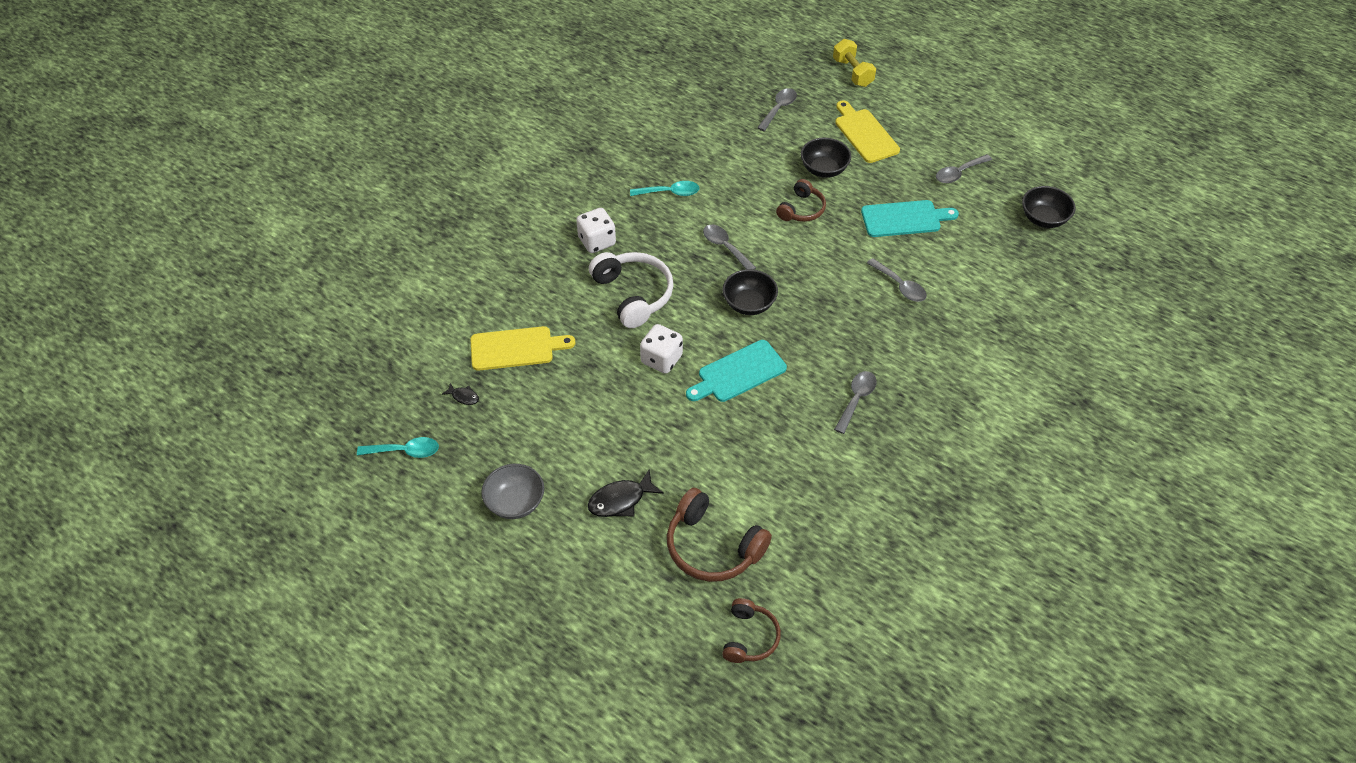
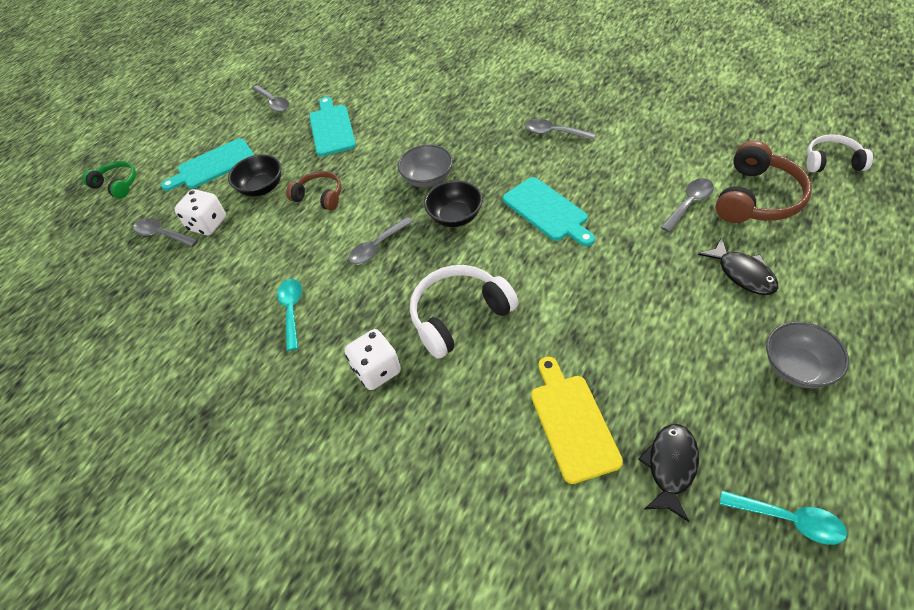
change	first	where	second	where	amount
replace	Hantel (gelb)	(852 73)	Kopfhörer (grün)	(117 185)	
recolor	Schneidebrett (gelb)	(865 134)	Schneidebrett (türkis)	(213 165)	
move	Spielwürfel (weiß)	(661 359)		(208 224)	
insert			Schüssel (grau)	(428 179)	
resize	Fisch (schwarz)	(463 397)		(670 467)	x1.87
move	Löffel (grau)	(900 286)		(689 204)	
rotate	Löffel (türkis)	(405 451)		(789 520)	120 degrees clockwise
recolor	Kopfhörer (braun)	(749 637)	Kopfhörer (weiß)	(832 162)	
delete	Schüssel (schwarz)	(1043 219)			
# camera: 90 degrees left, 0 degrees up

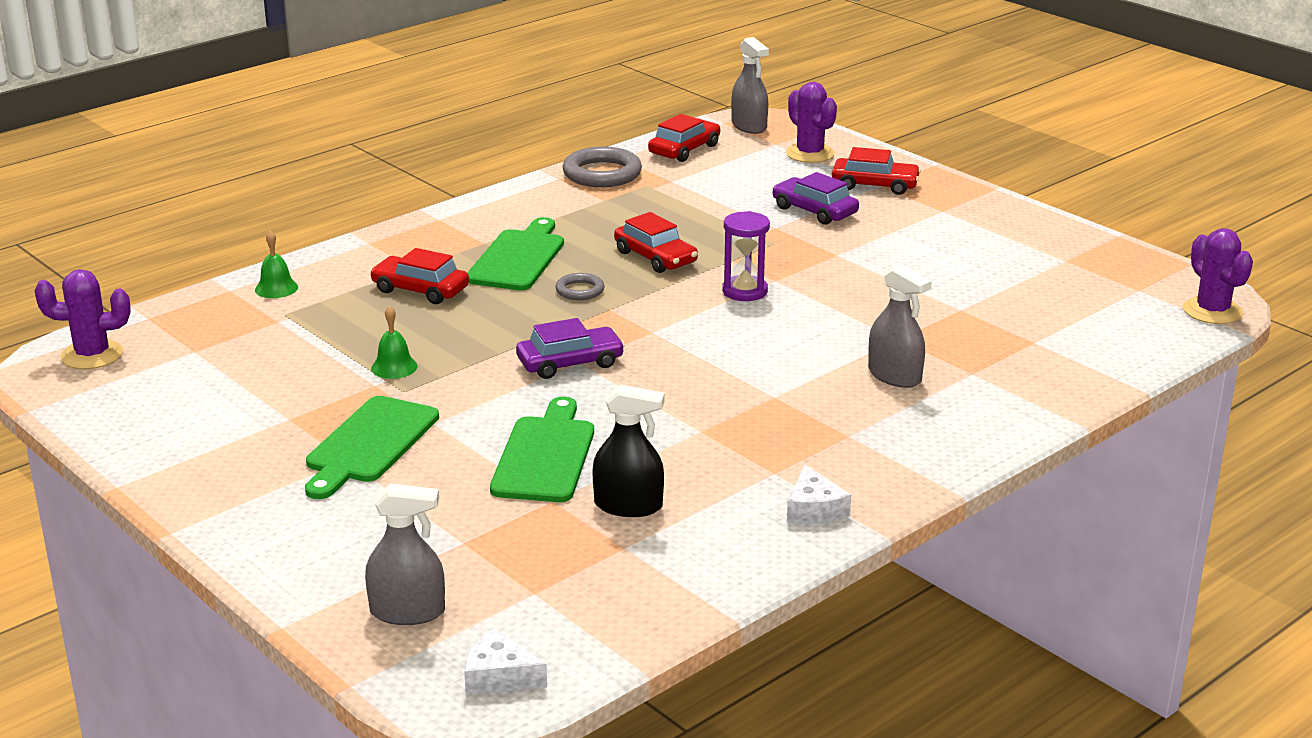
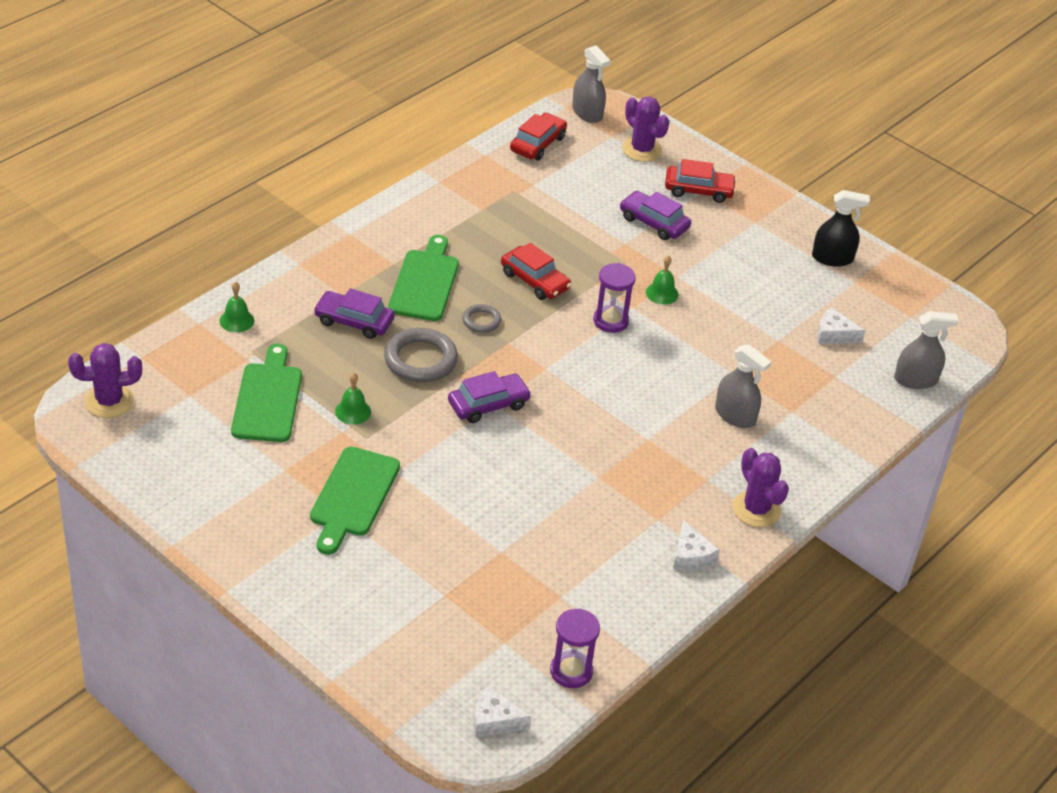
change	first	where	second	where	amount
move	Schneidebrett (grün)	(545 455)		(268 399)	
recolor	Auto (rot)	(420 290)	Auto (lila)	(354 321)	
move	Ring (grau)	(602 174)		(420 360)	
insert			Sanduhr (lila)	(571 671)	
insert			Glocke (grün)	(662 293)	
move	Kaktus (lila)	(1212 311)		(756 509)	
move	Sprühflasche (schwarz)	(628 505)		(832 258)	
insert			Käse (weiß)	(834 334)	
move	Sprühflasche (grau)	(407 612)		(915 380)	
# camera: 10 degrees left, 15 degrees up

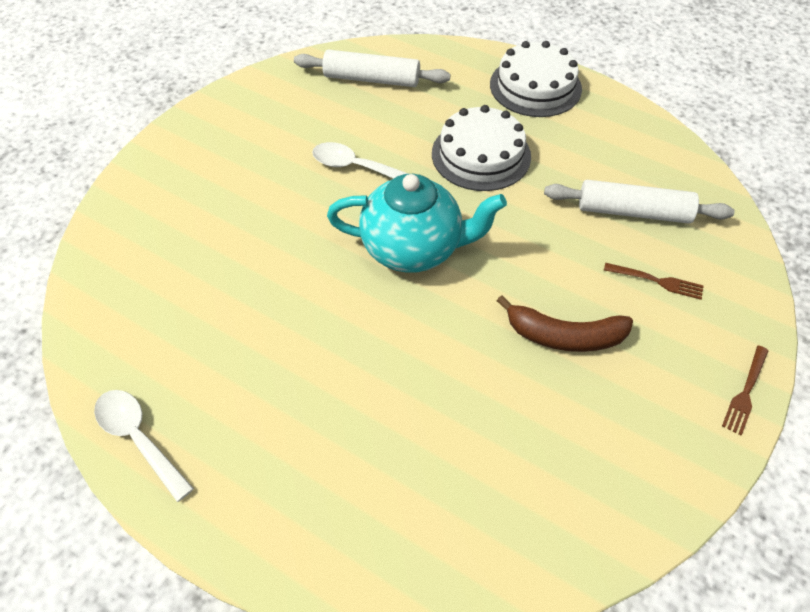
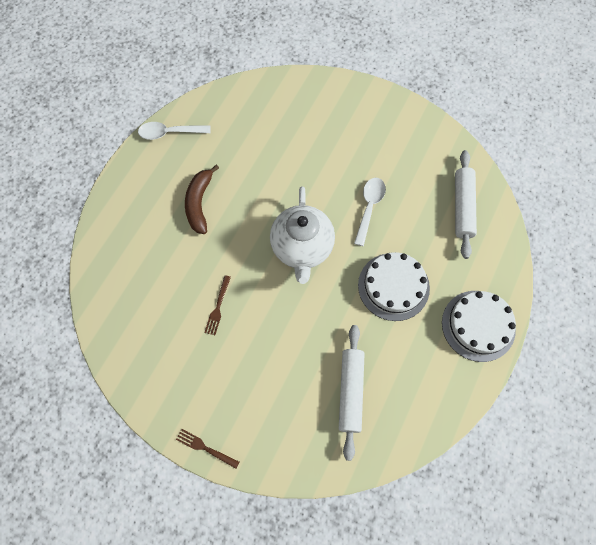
change	first	where	second	where	amount
rotate	Löffel (weiß)	(139 439)		(169 133)	135 degrees counterclockwise
move	Banane (braun)	(564 336)		(199 203)	
move	Gabel (braun)	(656 281)		(218 307)	
recolor	Teekanne (türkis)	(413 249)	Teekanne (weiß)	(302 248)	
# camera: 85 degrees right, 15 degrees up

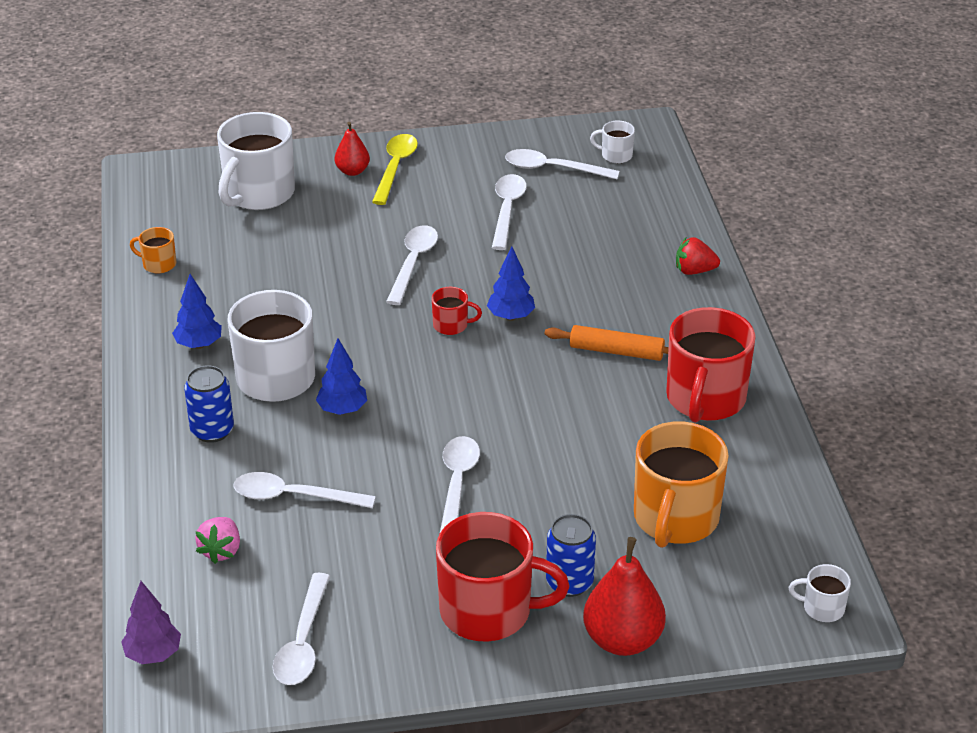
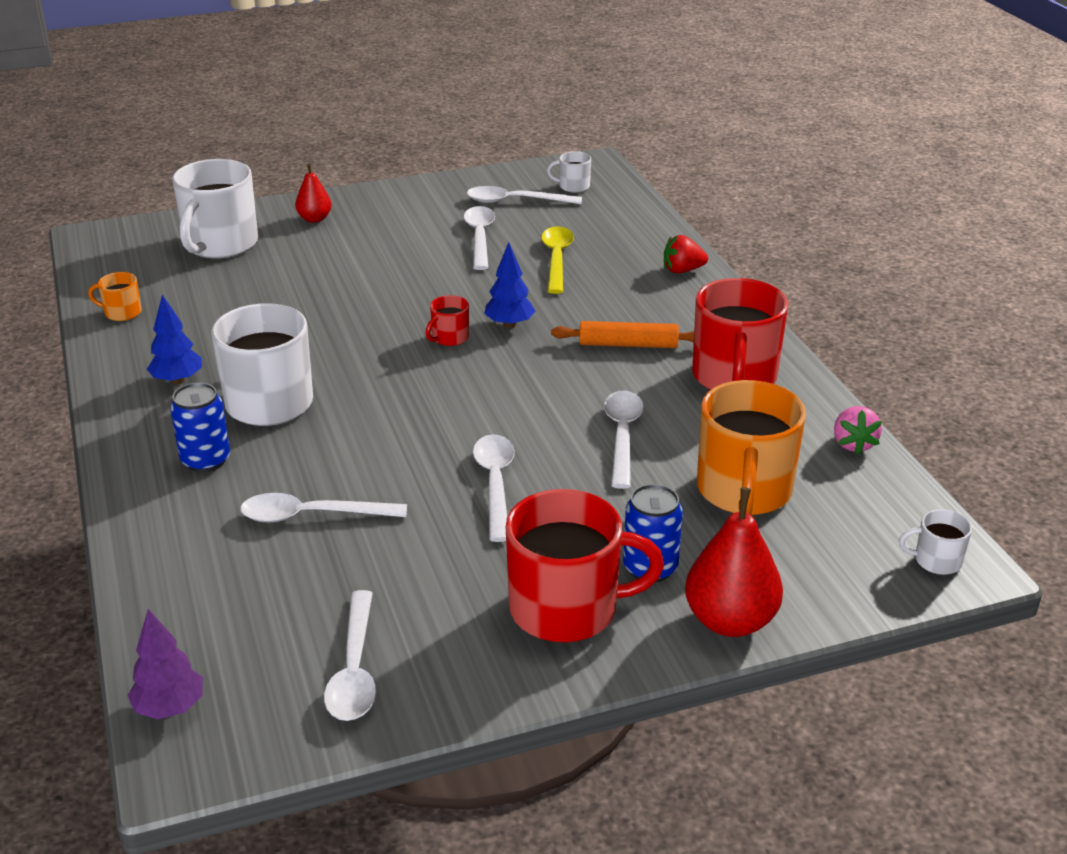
change	first	where	second	where	amount
rotate	Tasse (rot)	(451 325)		(449 338)	135 degrees clockwise
move	Löffel (gelb)	(395 168)		(556 259)	
move	Löffel (weiß)	(413 263)		(622 436)	
move	Erdbeere (rosa)	(221 551)		(853 444)	
delete	Baum (blau)	(342 410)			
# camera: 10 degrees left, 5 degrees down

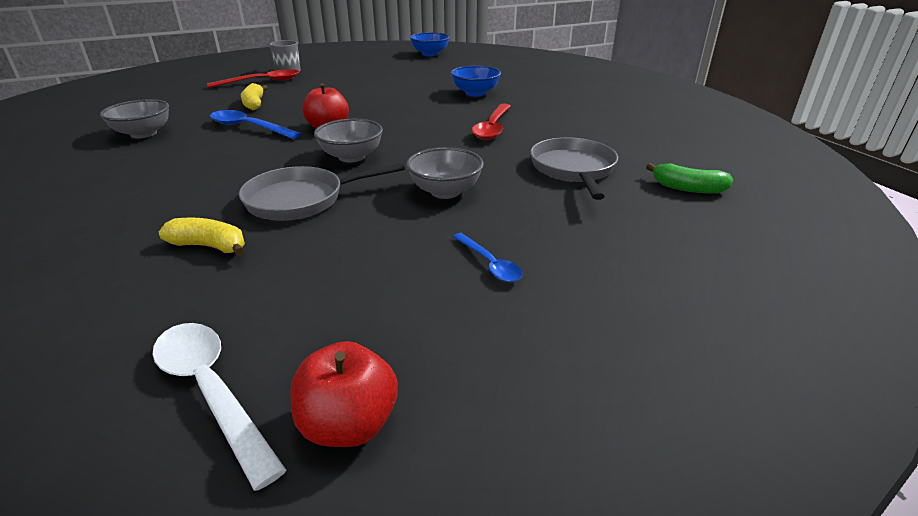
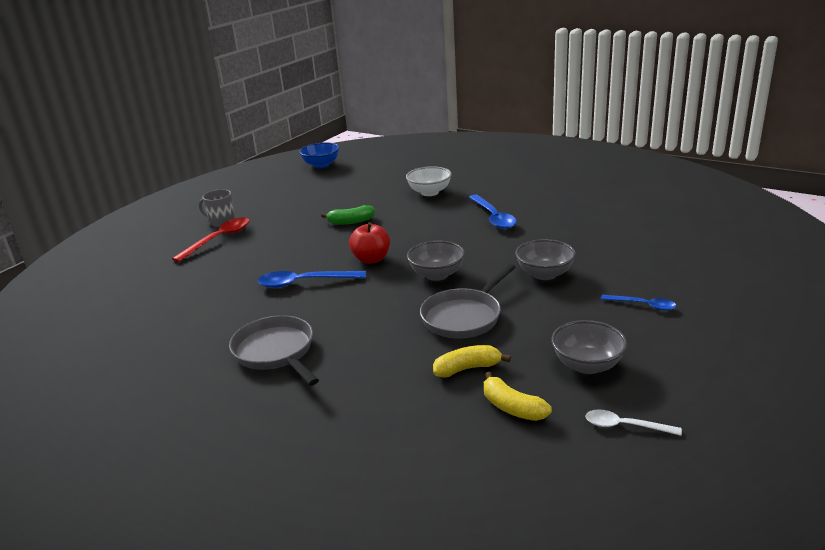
change	first	where	second	where	amount
move	Pfanne (grau)	(573 170)		(276 352)	
move	Banane (grün)	(687 188)		(351 221)	
recolor	Schüssel (blau)	(475 93)	Schüssel (weiß)	(429 192)	
recolor	Löffel (rot)	(492 128)	Löffel (blau)	(493 217)	
move	Banane (gelb)	(254 104)		(512 407)	
move	Schüssel (grau)	(143 134)		(587 365)	
resize	Löffel (weiß)	(212 391)		(625 426)	x0.60
delete	Apfel (rot)	(349 424)			
# camera: 30 degrees left, 5 degrees down

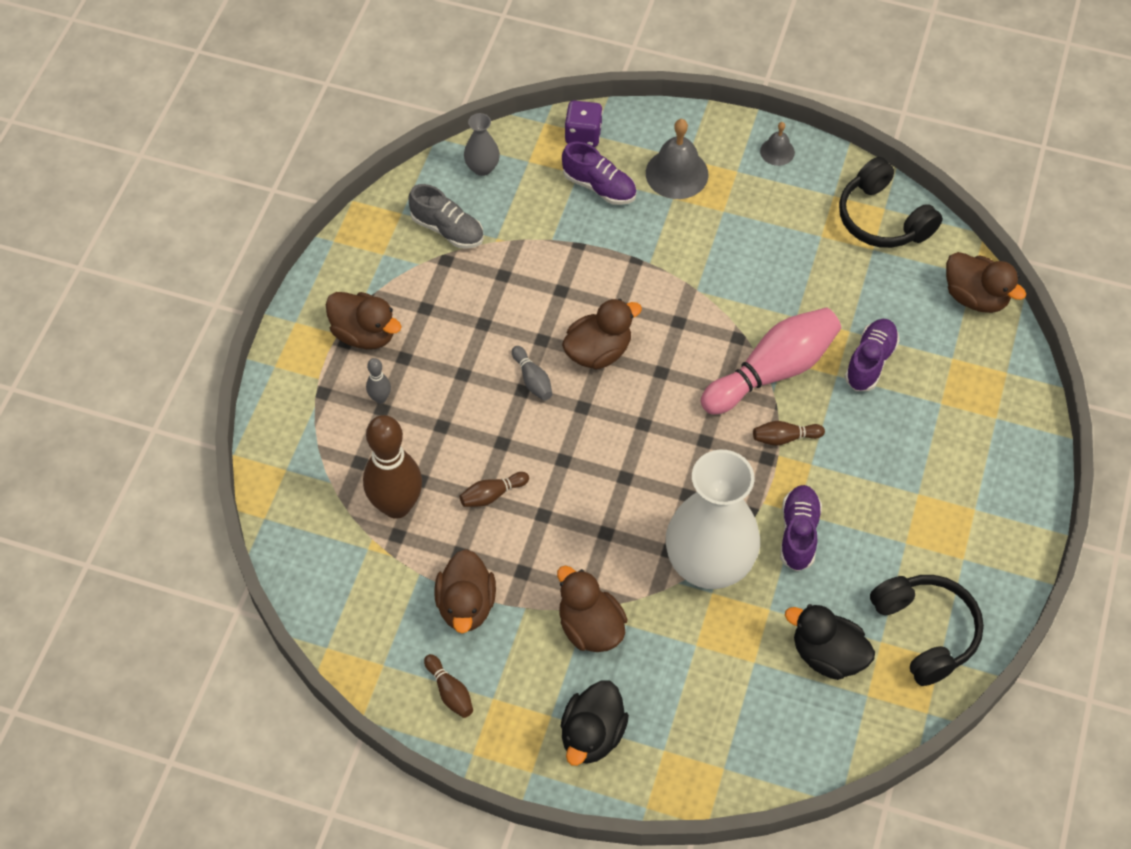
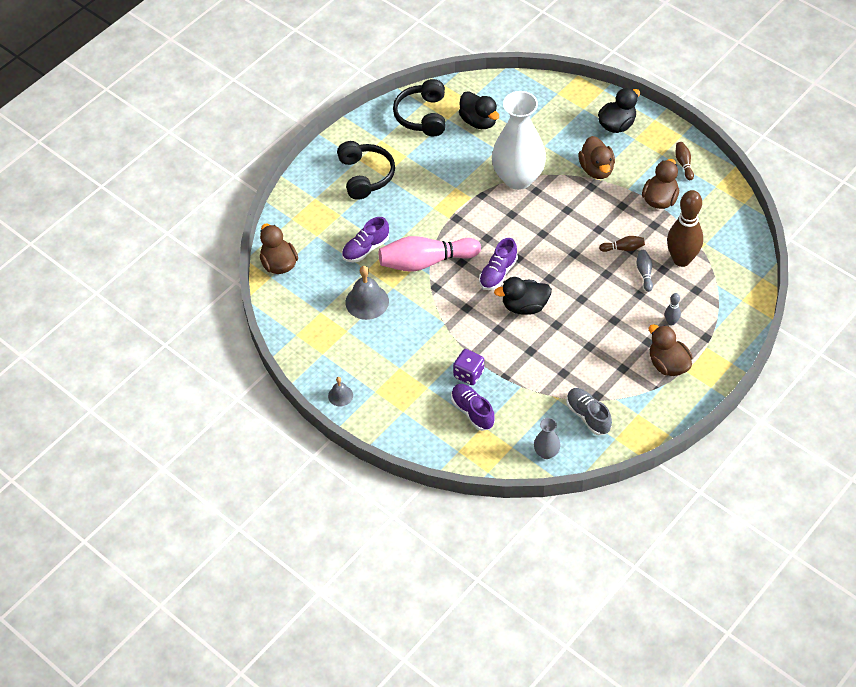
change	first	where	second	where	amount
move	Kopfhörer (schwarz)	(882 218)		(365 176)	
move	Glocke (grau)	(677 173)		(367 301)	
move	Spielwürfel (lila)	(583 135)		(468 374)	
move	Schuh (lila)	(798 533)		(498 273)	
recolor	Ente (braun)	(598 351)	Ente (schwarz)	(524 306)	
move	Bowlingkegel (grau)	(532 379)		(644 273)	
delete	Bowlingkegel (braun)	(785 438)			
# camera: 155 degrees left, 5 degrees down

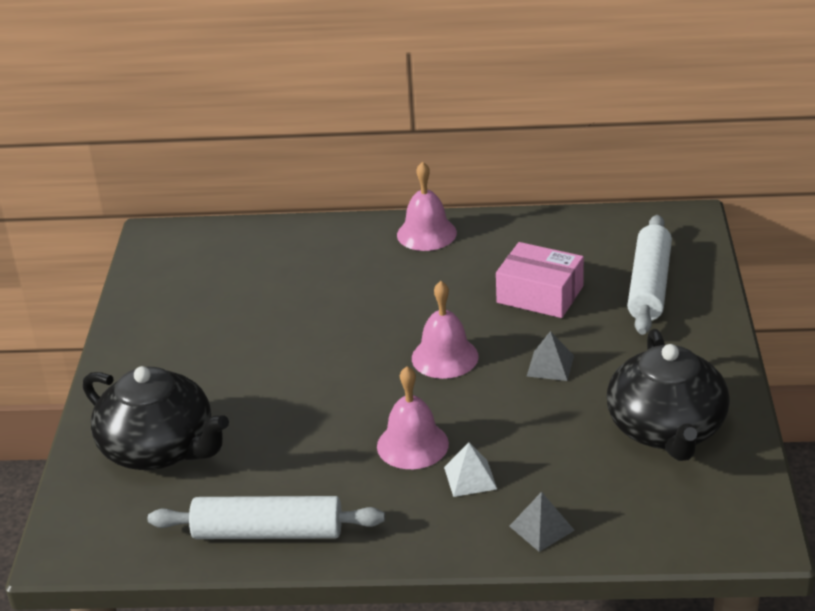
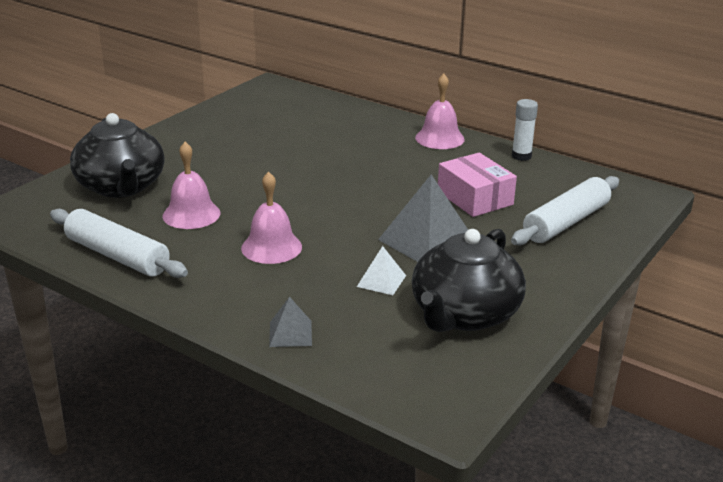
change	first	where	second	where	amount
move	Glocke (rosa)	(445 357)		(191 214)	
move	Pyramide (weiß)	(470 478)		(381 281)	
resize	Pyramide (grau)	(550 365)		(427 241)	x1.94
insert			Klebestift (weiß)	(521 156)	
# camera: 30 degrees right, 5 degrees down

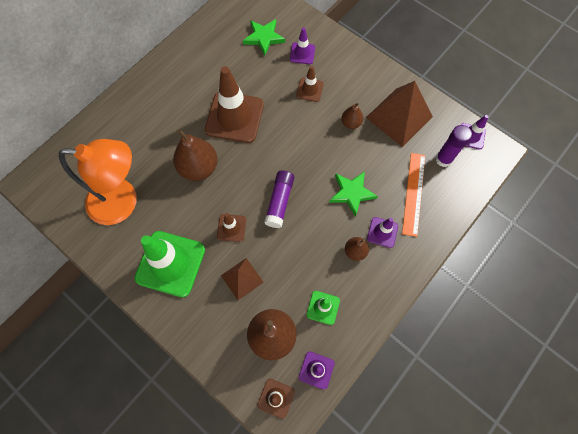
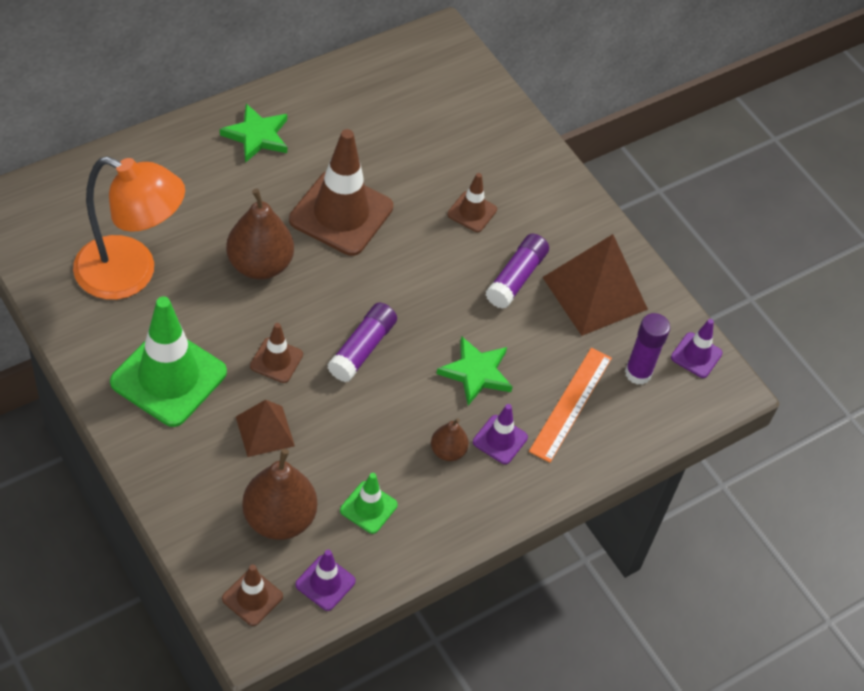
change	first	where	second	where	amount
move	Stern (grün)	(264 38)		(257 136)	
replace	Birne (braun)	(351 123)	Klebestift (lila)	(516 278)	
delete	Leitkegel (lila)	(302 53)			
# camera: 10 degrees right, 15 degrees down

